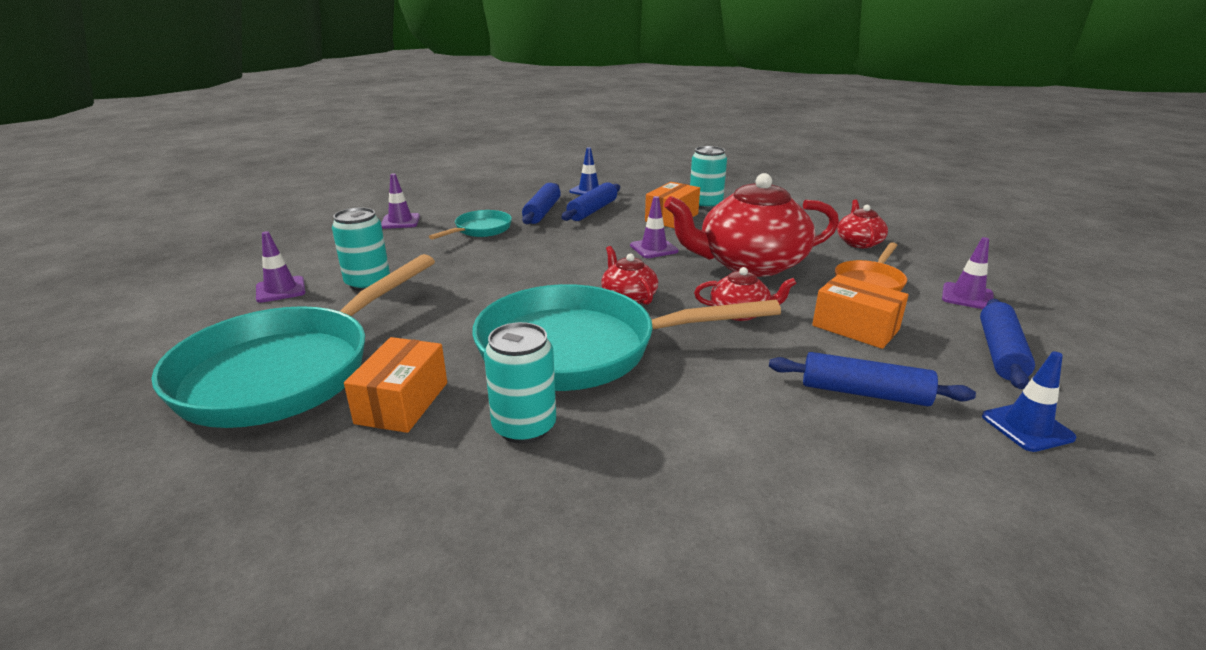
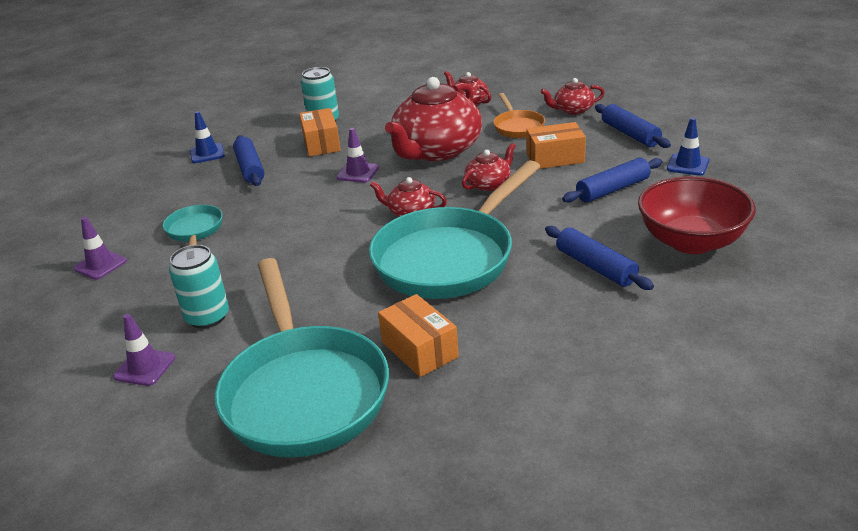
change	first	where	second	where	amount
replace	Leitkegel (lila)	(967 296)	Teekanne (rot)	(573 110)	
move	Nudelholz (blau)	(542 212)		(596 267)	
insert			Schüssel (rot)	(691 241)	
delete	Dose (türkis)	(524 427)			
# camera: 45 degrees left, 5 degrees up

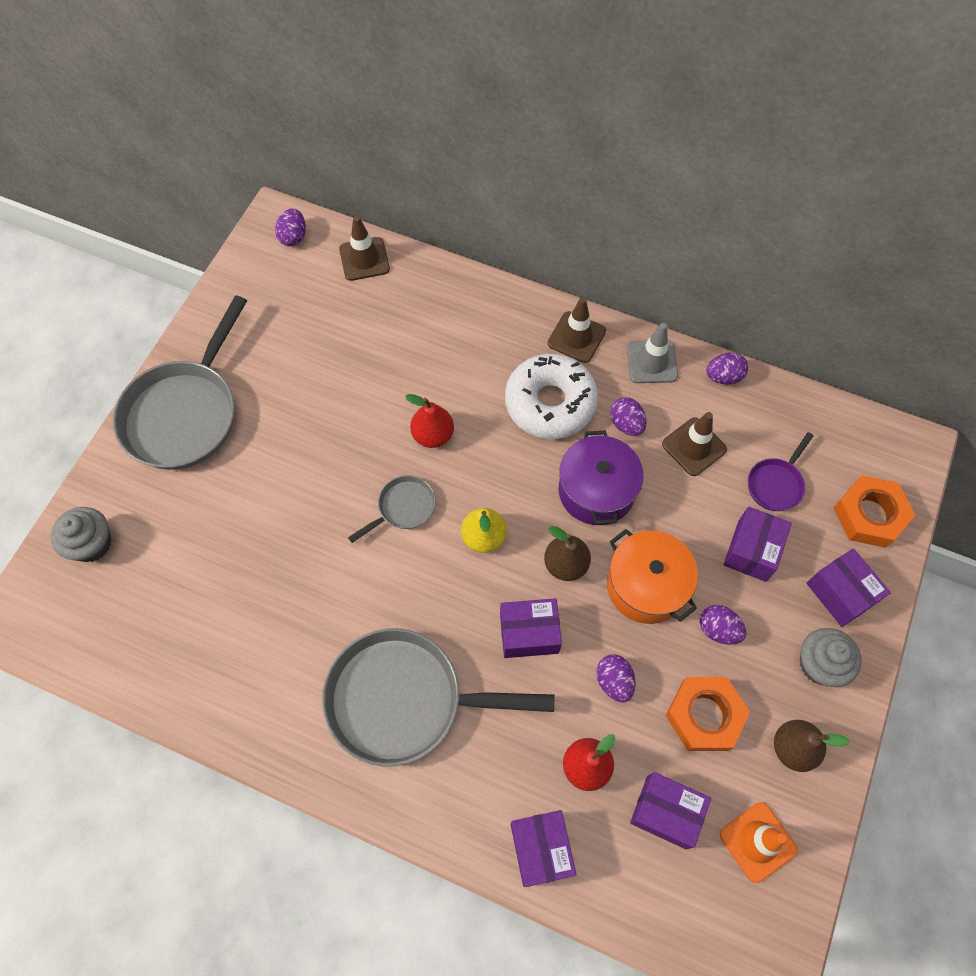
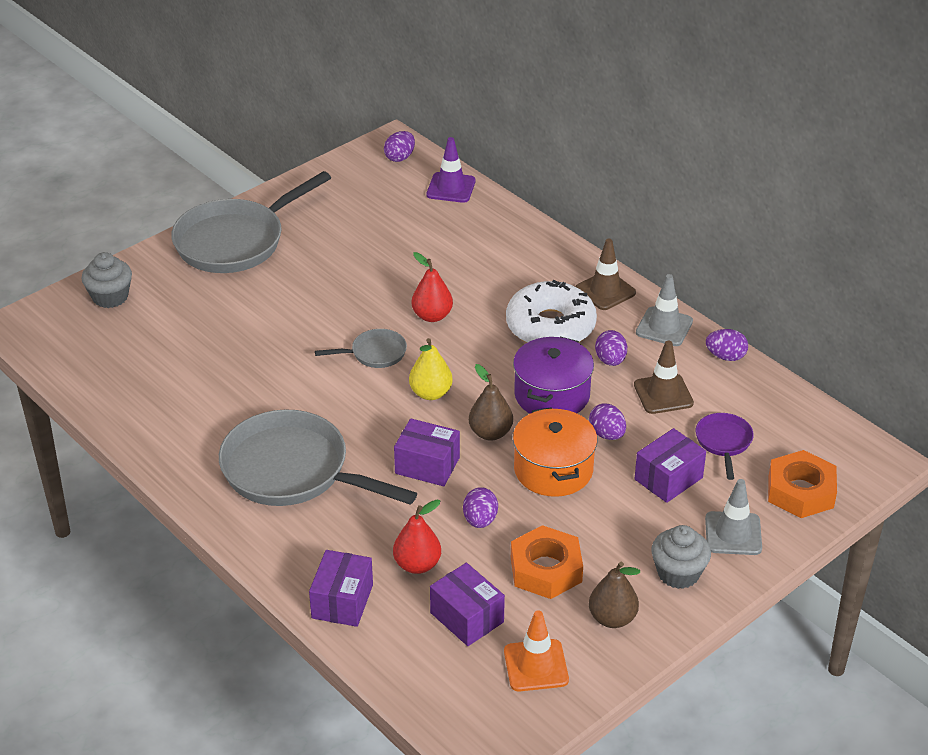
change	first	where	second	where	amount
recolor	Leitkegel (braun)	(364 259)	Leitkegel (lila)	(451 188)	
move	Ei (lila)	(718 629)		(607 434)	
rotate	Pfanne (lila)	(776 484)		(724 442)	120 degrees clockwise
replace	Schachtel (lila)	(840 593)	Leitkegel (grau)	(733 534)	
# camera: 25 degrees right, 25 degrees down

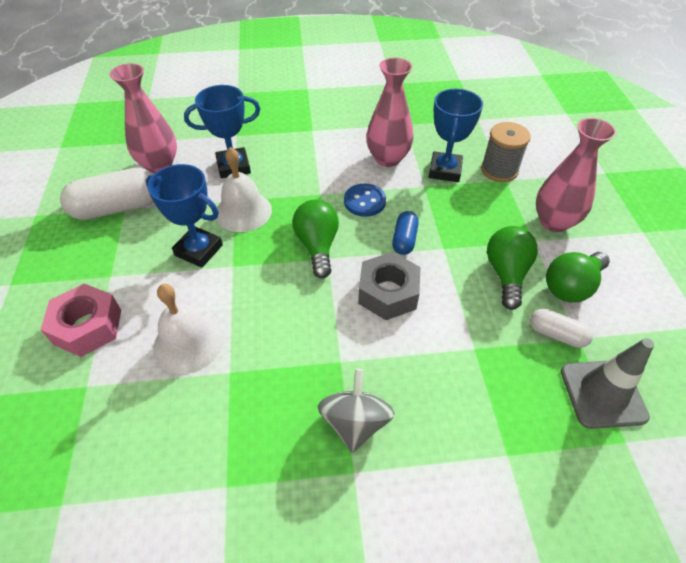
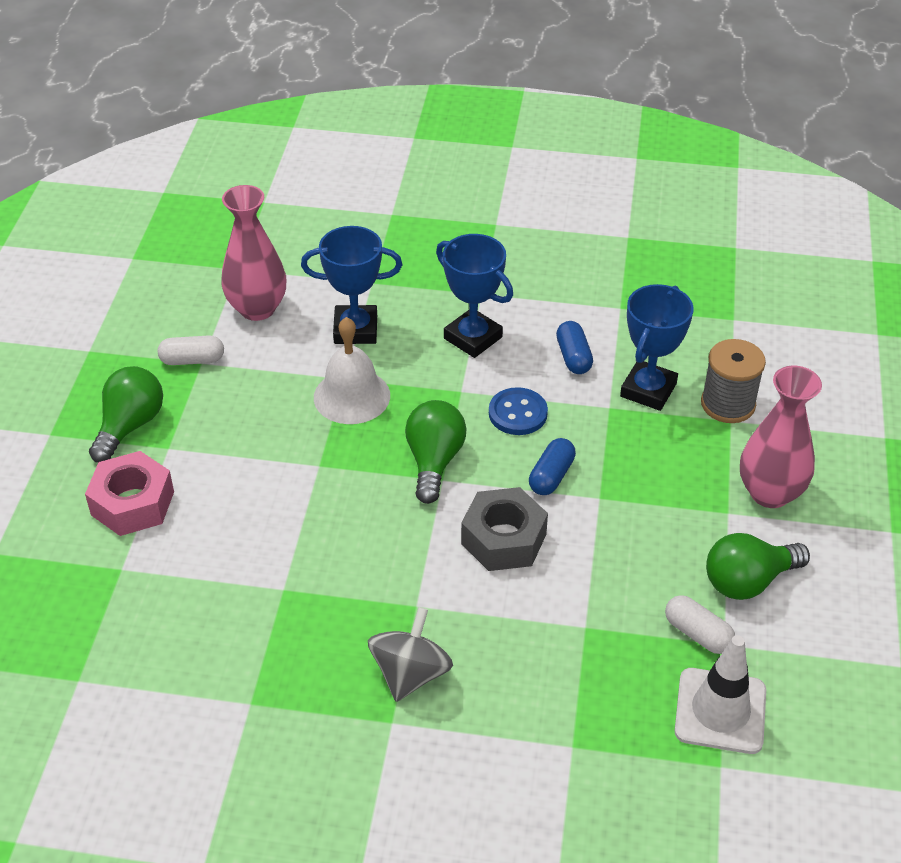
change	first	where	second	where	amount
move	Glühbirne (grün)	(506 274)		(130 426)	
resize	Kapsel (weiß)	(117 208)		(192 360)	x0.54
move	Pokal (blau)	(199 250)		(473 338)	
replace	Vase (rosa)	(387 158)	Kapsel (blau)	(573 357)	
recolor	Leitkegel (grau)	(602 394)	Leitkegel (weiß)	(720 711)	
delete	Glocke (weiß)	(188 343)			
# camera: 15 degrees right, 5 degrees down

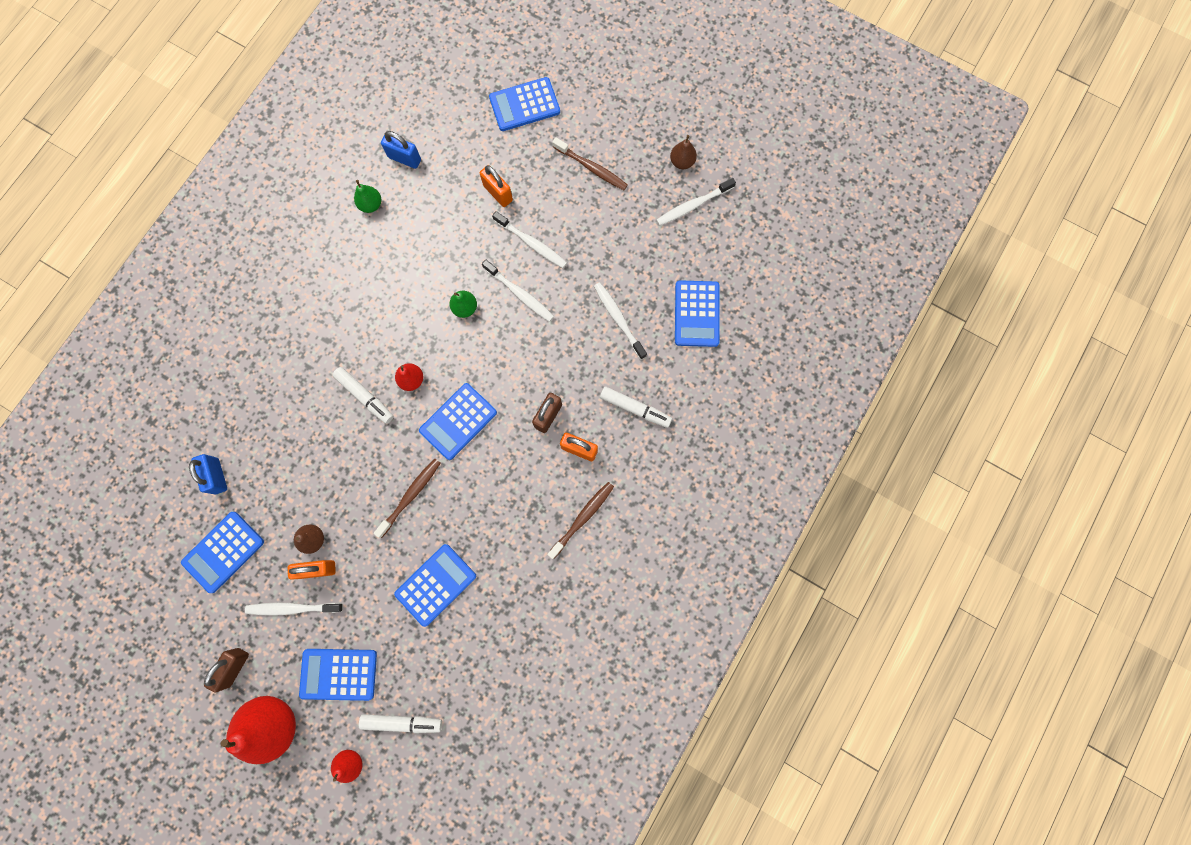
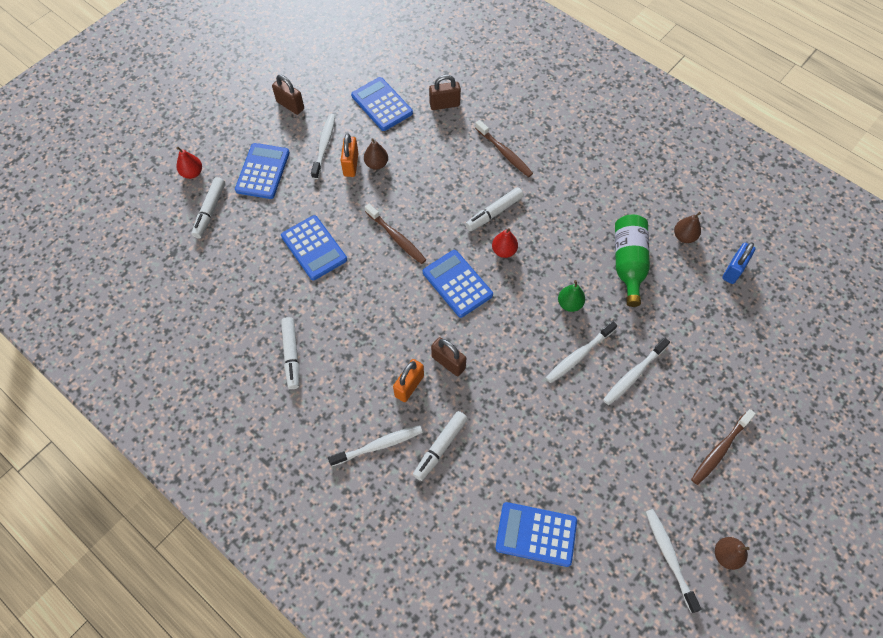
change	first	where	second	where	amount
insert			Filzstift (weiß)	(291 355)	
move	Zahnbürste (weiß)	(618 319)		(378 445)	
recolor	Vorhängeschloss (blau)	(217 476)	Vorhängeschloss (braun)	(444 104)	
move	Zahnbürste (braun)	(582 518)		(504 153)	
insert			Flasche (grün)	(628 263)	
recolor	Birne (grün)	(371 205)	Birne (braun)	(684 236)	
delete	Birne (rot)	(274 723)			
delete	Vorhängeschloss (orange)	(498 193)			
delete	Taschenrechner (blau)	(524 105)			
# camera: 100 degrees right, 15 degrees down

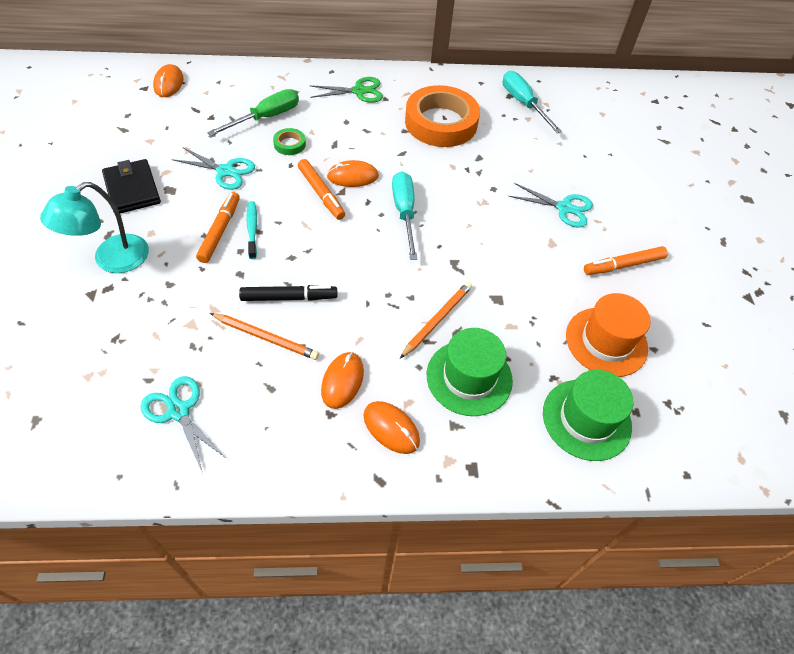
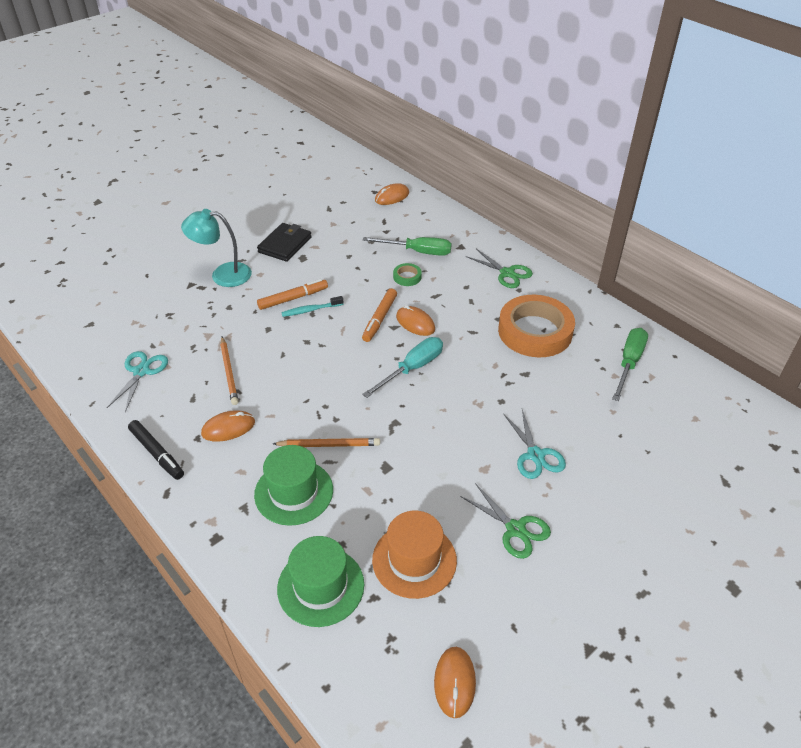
change	first	where	second	where	amount
move	Filzstift (schwarz)	(289 297)		(157 453)	
rotate	Zahnbürste (türkis)	(252 229)		(310 310)	150 degrees counterclockwise
move	Computermaus (orange)	(391 428)		(454 682)	
replace	Filzstift (orange)	(623 265)	Schere (grün)	(515 529)	
recolor	Schraubenzieher (türkis)	(523 104)	Schraubenzieher (grün)	(629 363)	
delete	Schere (türkis)	(226 171)			
# camera: 55 degrees right, 10 degrees down

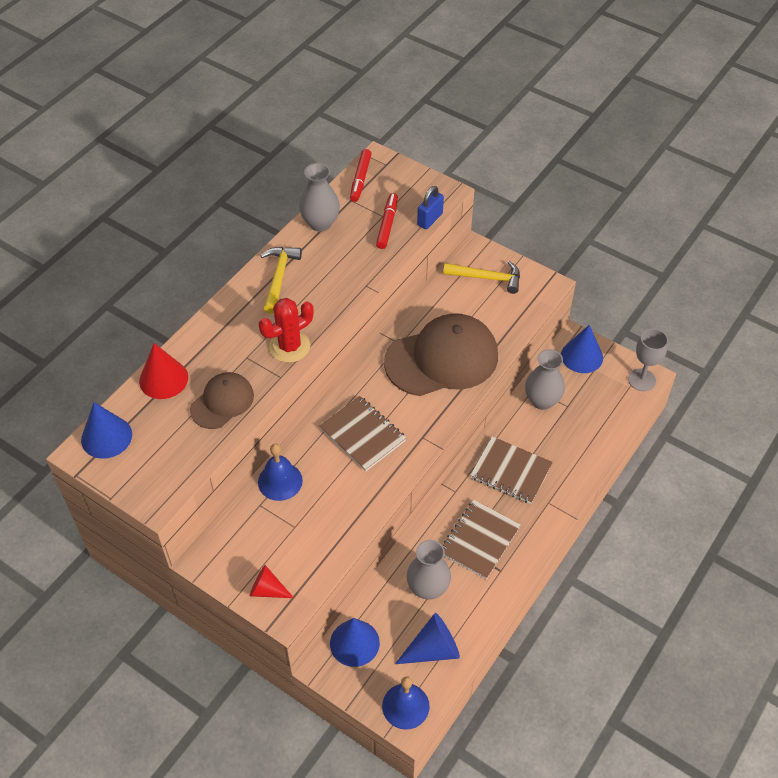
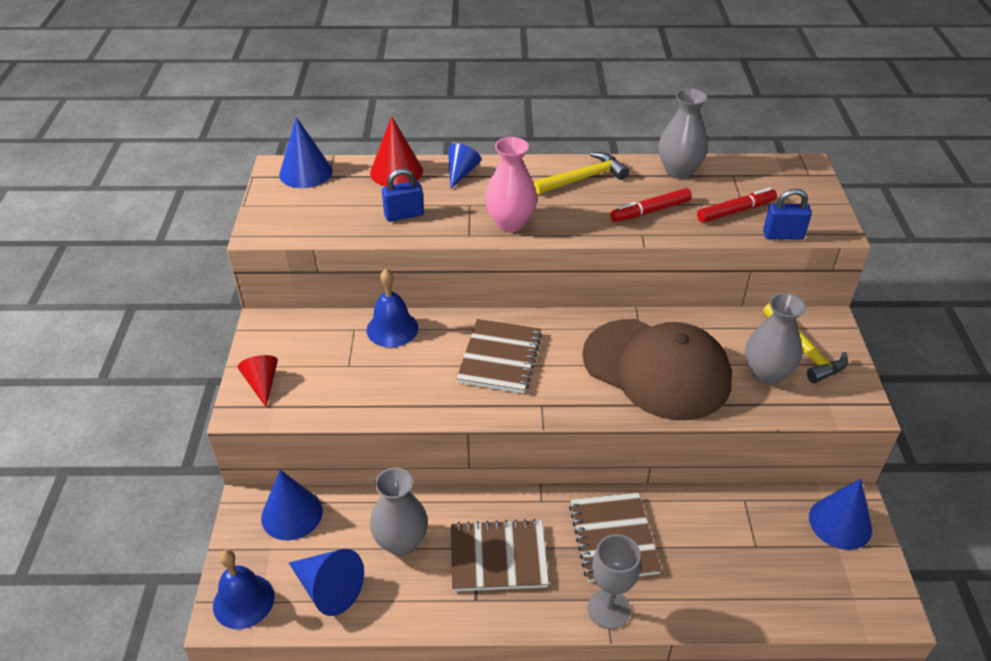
change	first	where	second	where	amount
replace	Kappe (braun)	(222 402)	Vorhängeschloss (blau)	(404 215)	
insert			Kegel (blau)	(461 173)	
replace	Kaktus (rot)	(289 346)	Vase (rosa)	(510 223)	
move	Kelch (grau)	(641 380)		(608 609)	
move	Filzstift (rot)	(360 179)		(651 211)	
move	Vase (grau)	(542 401)		(766 374)	
# camera: 55 degrees right, 10 degrees down

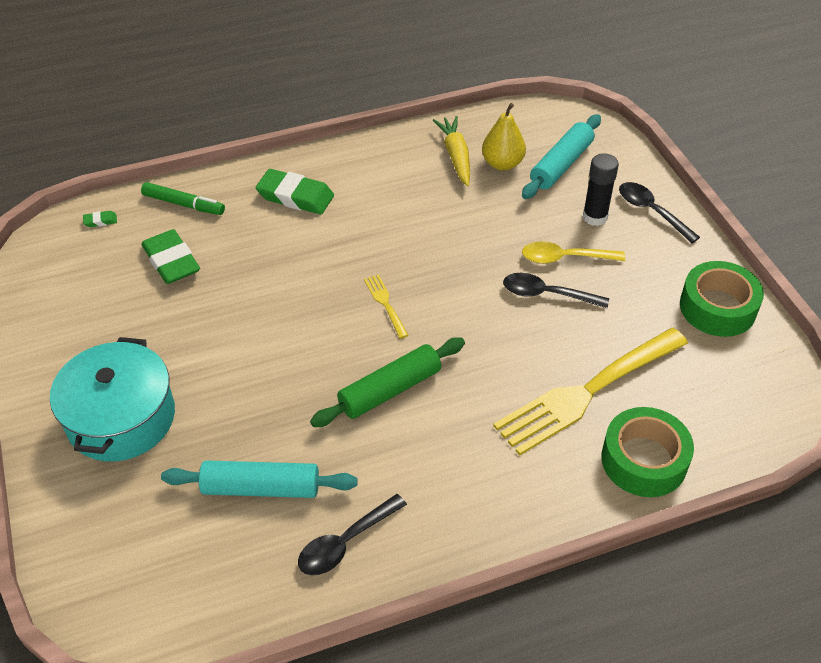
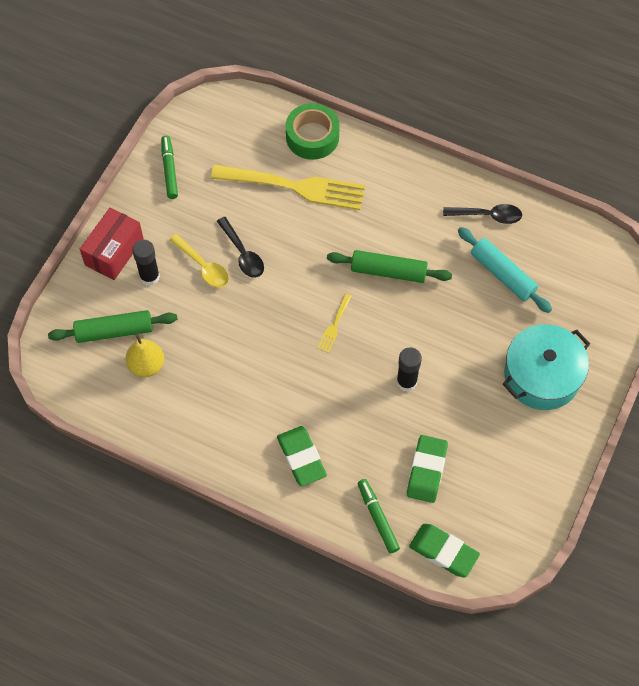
change	first	where	second	where	amount
recolor	Nudelholz (türkis)	(561 165)	Nudelholz (grün)	(114 331)	
replace	Löffel (schwarz)	(651 211)	Schachtel (rot)	(114 252)	
replace	Klebeband (grün)	(717 307)	Filzstift (grün)	(169 170)	
insert			Klebestift (schwarz)	(406 382)	
resize	Radiergummi (grün)	(100 221)		(443 552)	x2.32
delete	Karotte (gelb)	(456 156)			
# camera: 135 degrees left, 15 degrees up

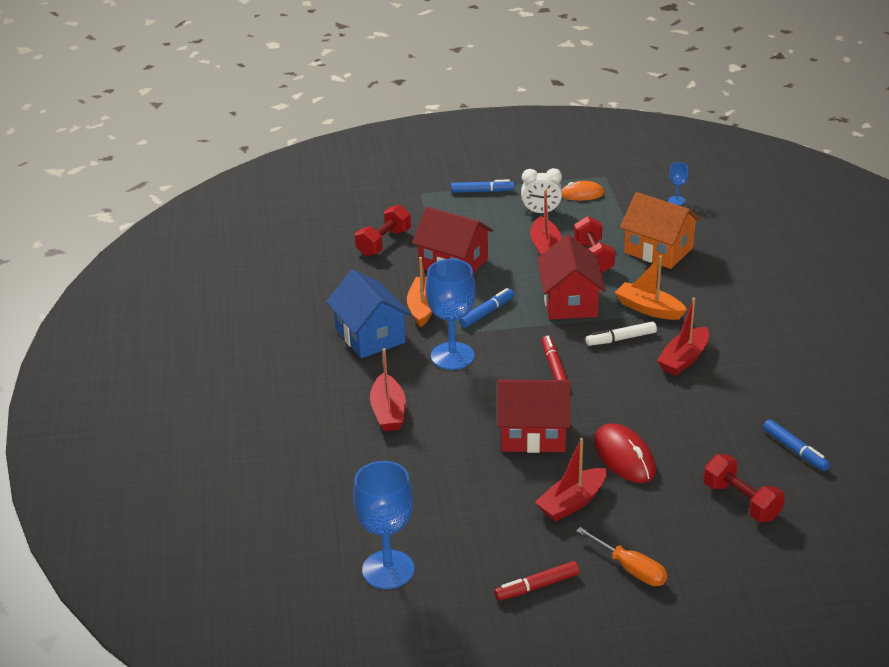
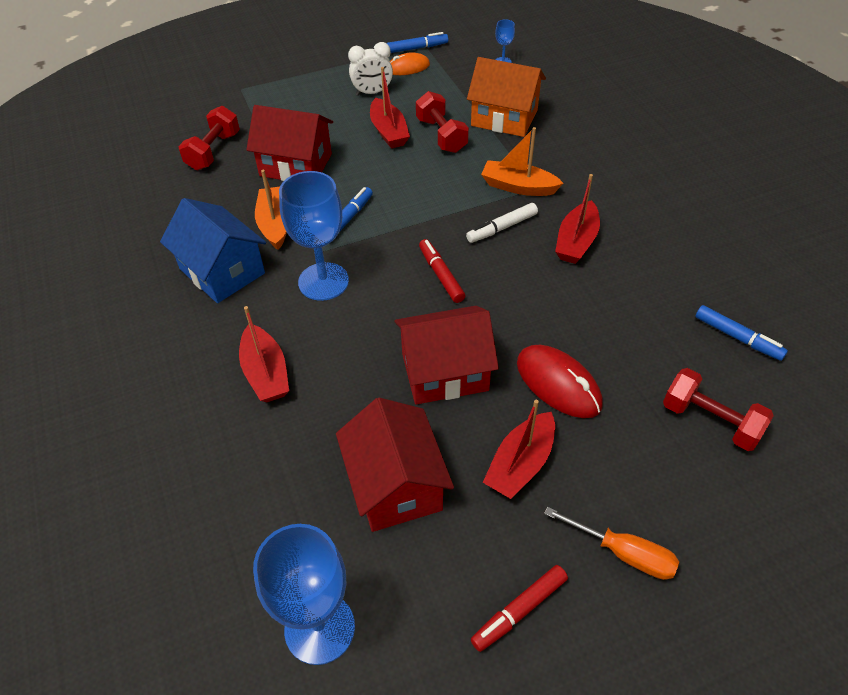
change	first	where	second	where	amount
move	Haus (rot)	(570 302)		(395 485)	
move	Filzstift (blau)	(482 191)		(417 48)	
# camera: 15 degrees left, 15 degrees up

